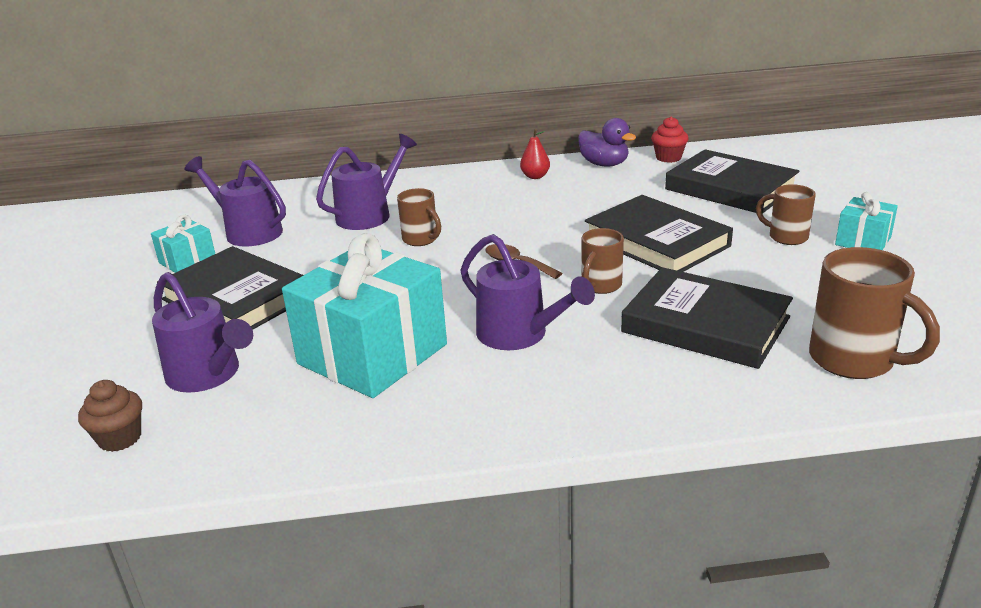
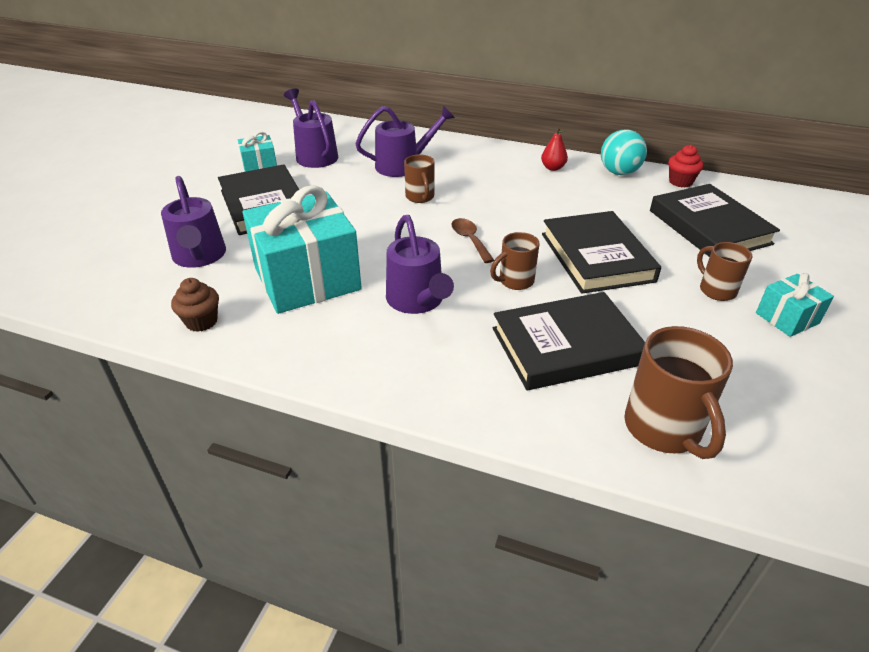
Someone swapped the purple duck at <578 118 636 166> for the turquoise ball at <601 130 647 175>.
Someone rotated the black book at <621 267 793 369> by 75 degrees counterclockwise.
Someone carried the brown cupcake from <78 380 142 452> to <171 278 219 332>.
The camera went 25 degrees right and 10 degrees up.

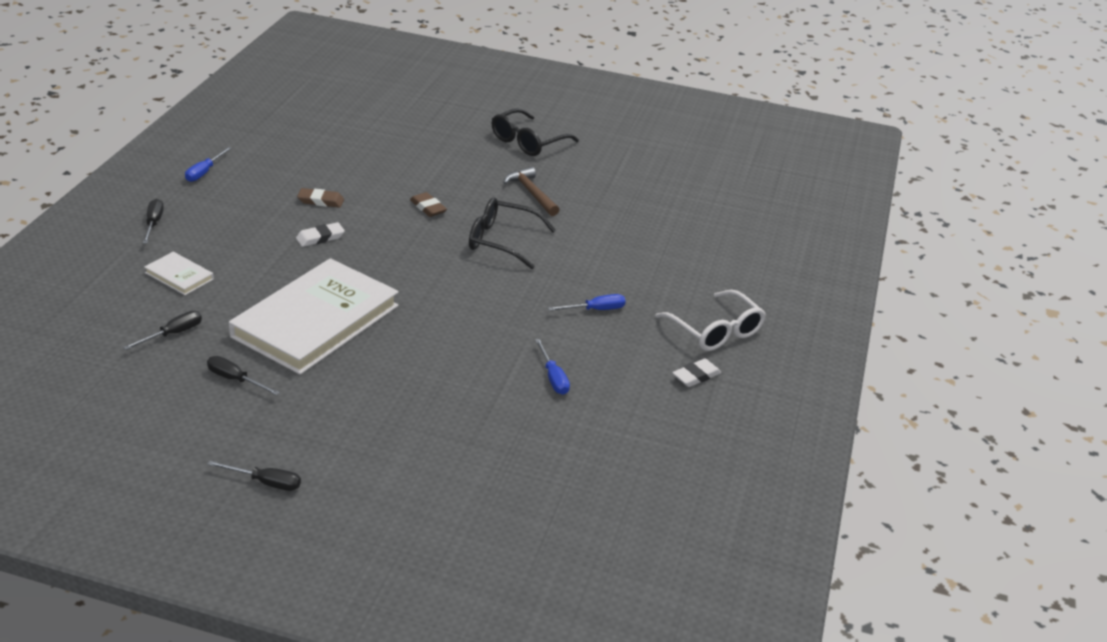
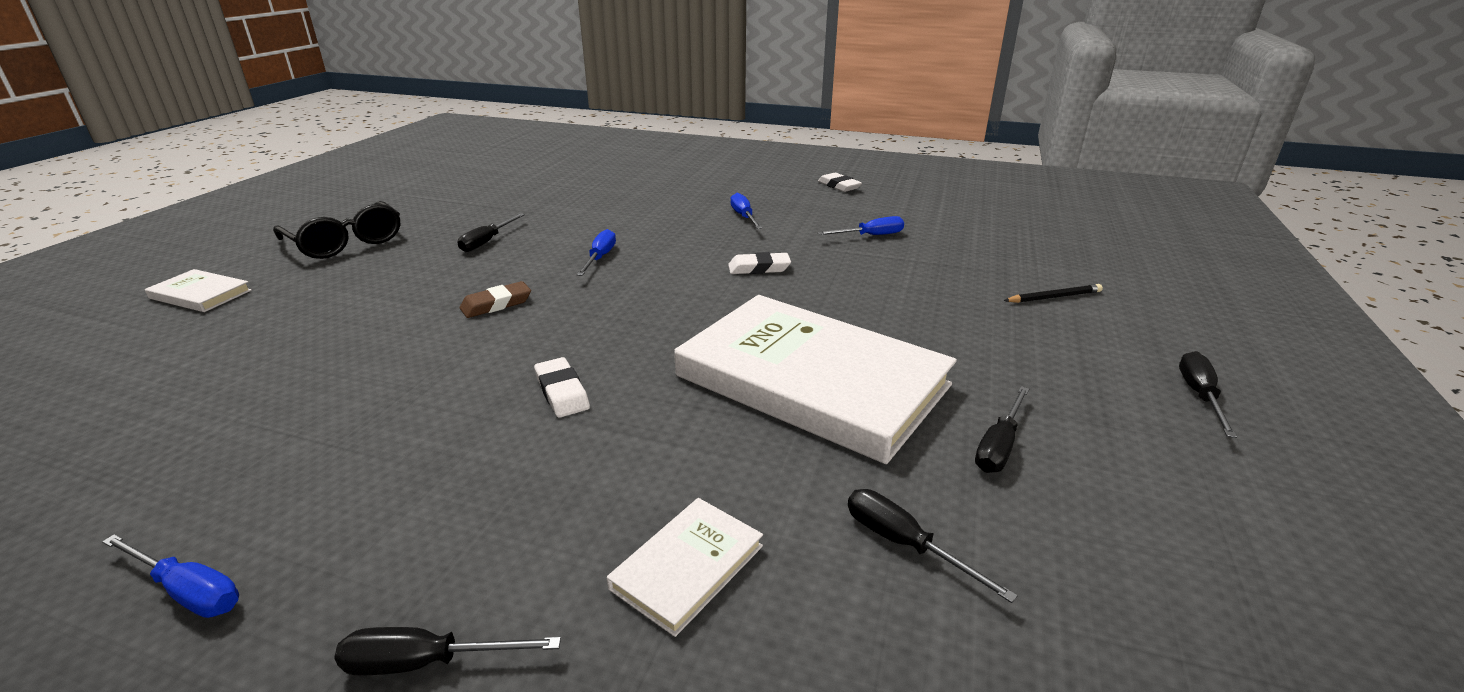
Someone swapped the brown hammer at <503 167 559 216> for the black screwdriver at <457 213 525 252>.
Someone took away the brown eraser at <297 188 344 208>.
Someone swapped the black glasses at <469 197 556 269> for the blue screwdriver at <577 229 616 276>.
Someone took away the white glasses at <655 290 766 351>.
Someone put down the white eraser at <728 252 791 274>.
Someone put down the white book at <145 269 252 312>.
Someone put down the black pencil at <1003 284 1103 303>.
The camera went 85 degrees left and 5 degrees down.

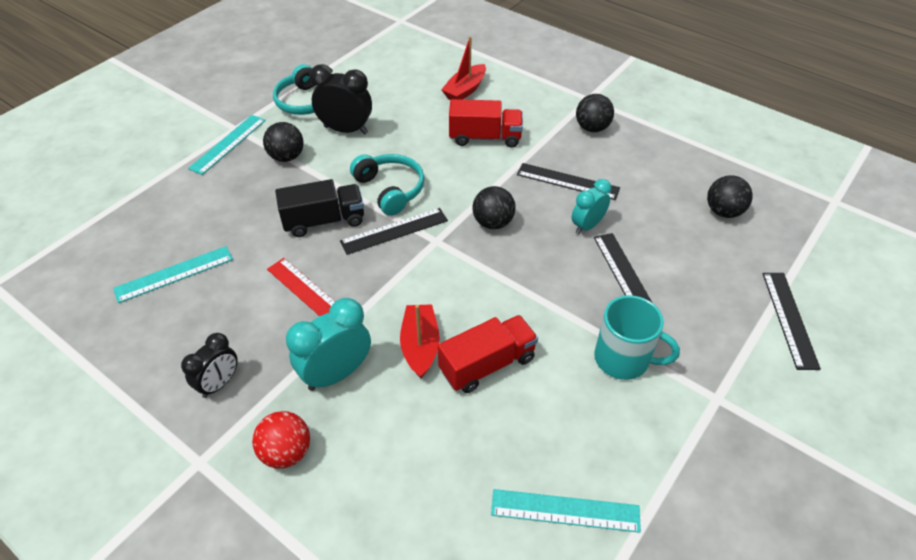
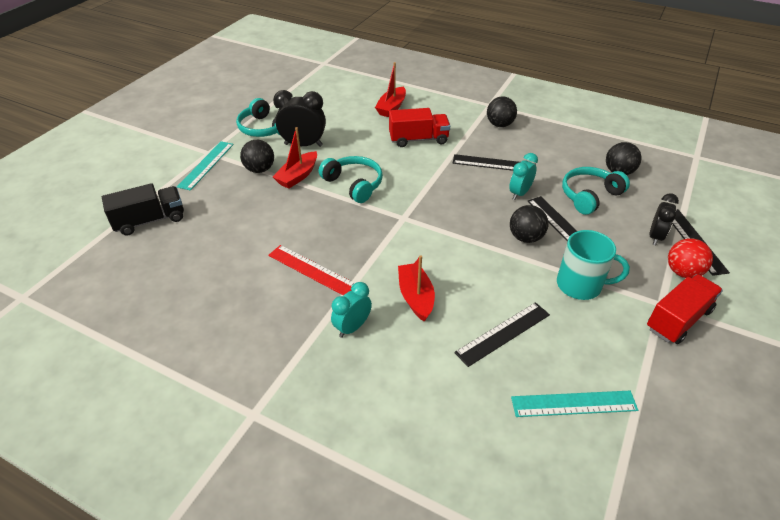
Someone carried the black truck from <275 179 364 237> to <102 183 184 235>.
Someone carried the black ball from <472 186 516 229> to <510 205 548 243>.
Someone carried the black ruler from <340 208 448 255> to <454 302 550 367>.
Someone took away the turquoise ruler at <113 246 233 303>.
Someone scaled the turquoise clock at <286 298 371 391> by 0.65.
Someone carried the red truck from <438 315 538 393> to <647 274 723 344>.
Someone carried the black clock from <181 333 238 398> to <650 193 679 246>.
Someone carried the red ball from <252 411 310 469> to <668 238 713 278>.
Someone put down the red boat at <273 127 317 189>.
Someone put down the turquoise headphones at <562 167 630 215>.
The camera went 10 degrees left and 5 degrees down.

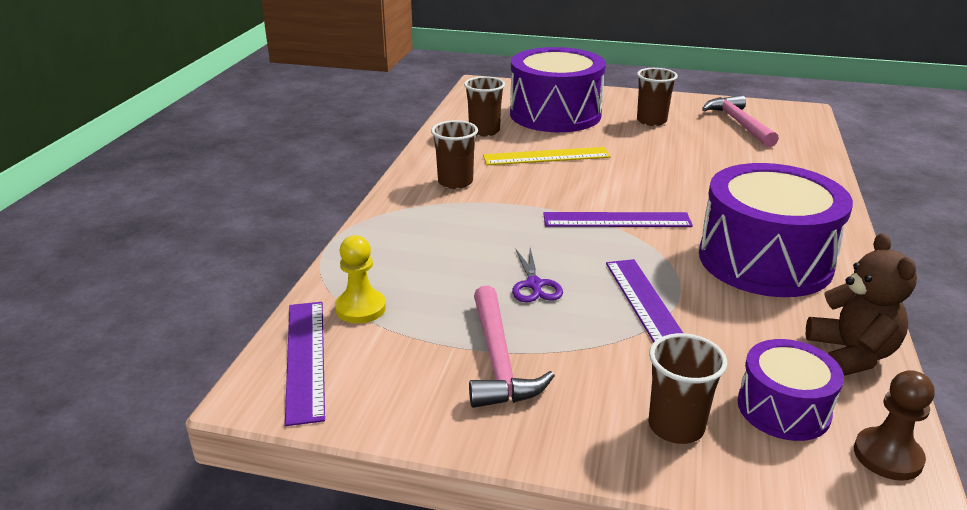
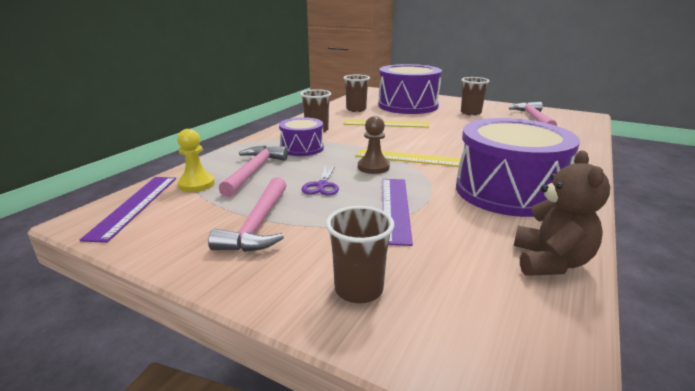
Someone repainted the purple ruler at <543 212 693 227>, which became the yellow ruler at <356 149 461 167>.
Someone carried the purple drum from <738 339 844 441> to <279 117 324 156>.
Someone carried the brown pawn from <854 370 935 481> to <358 116 390 174>.
Someone put down the pink hammer at <219 146 288 197>.
The camera went 15 degrees right and 5 degrees down.

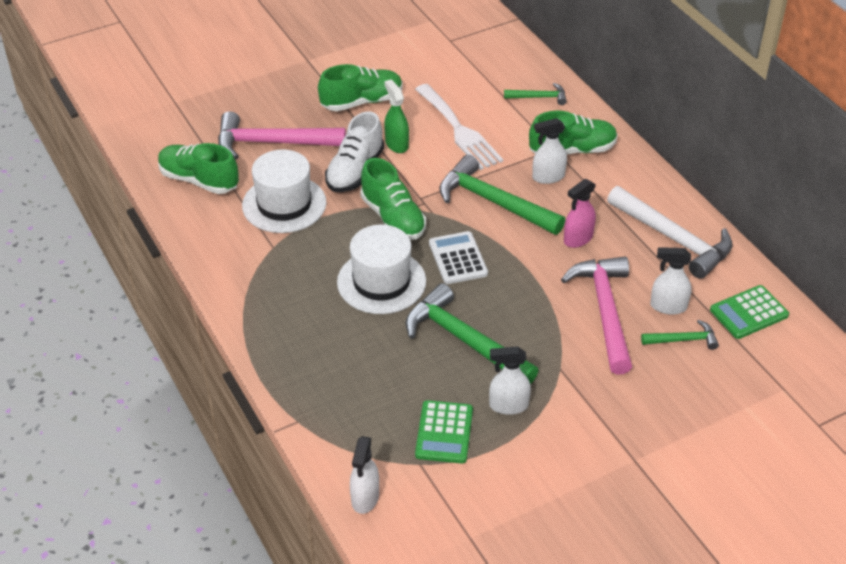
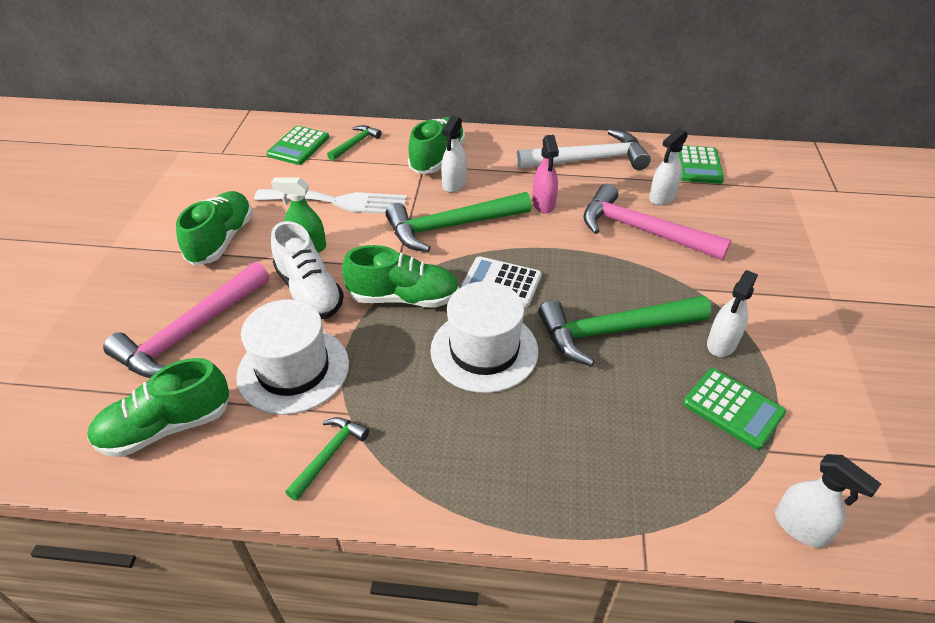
Someone carried the green hammer from <641 320 719 350> to <285 417 369 501>.
Someone put down the green calculator at <266 126 329 165>.
The camera went 55 degrees left and 0 degrees up.

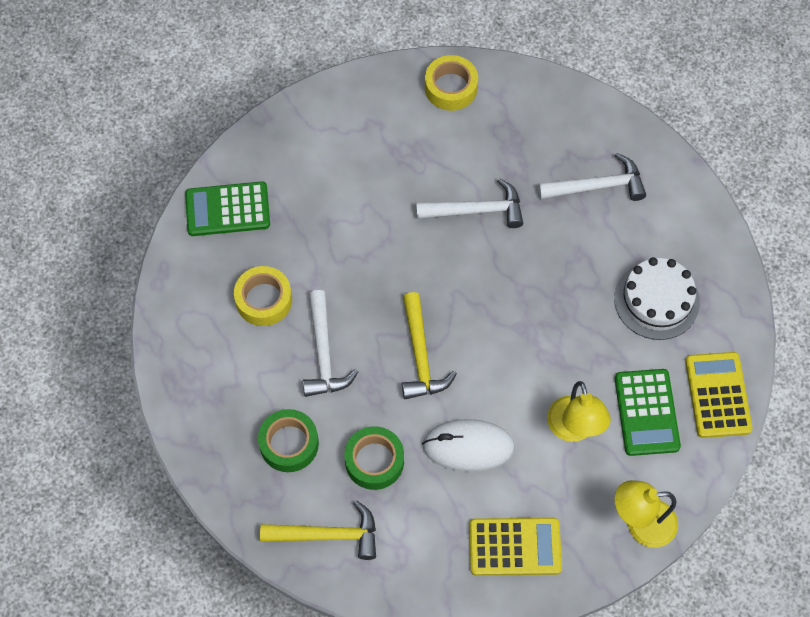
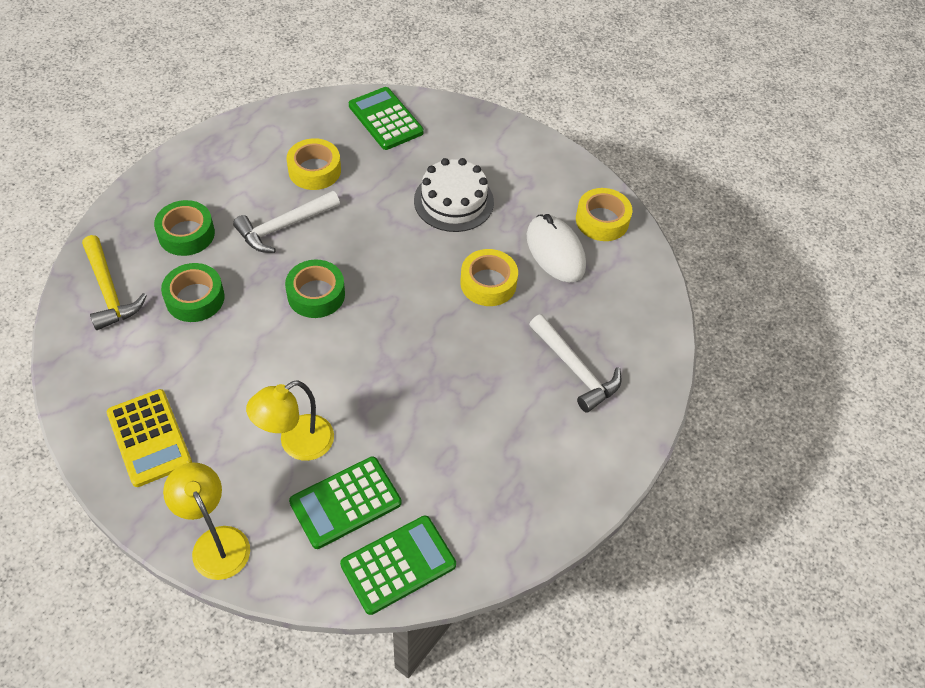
Someone swapped the white hammer at <416 178 523 228> for the yellow tape at <460 249 518 306>.
Someone carried the white cake from <614 257 700 340> to <414 158 494 232>.
Someone swapped the yellow hammer at <402 292 457 399> for the green tape at <285 260 345 318>.
Someone repainted the yellow calculator at <685 352 753 438>, which became the green calculator at <340 516 456 615>.
Someone carried the white mouse from <422 419 515 472> to <527 214 586 282>.
The camera went 60 degrees right and 10 degrees down.

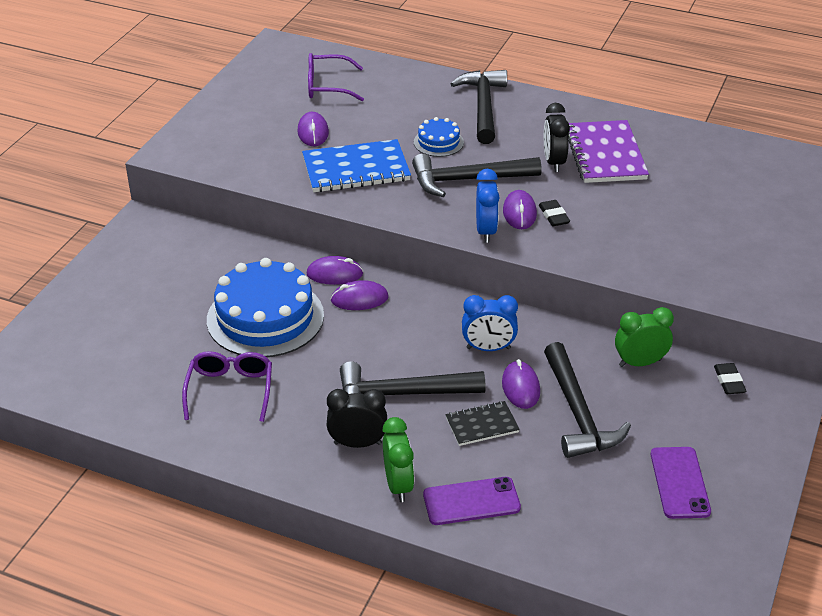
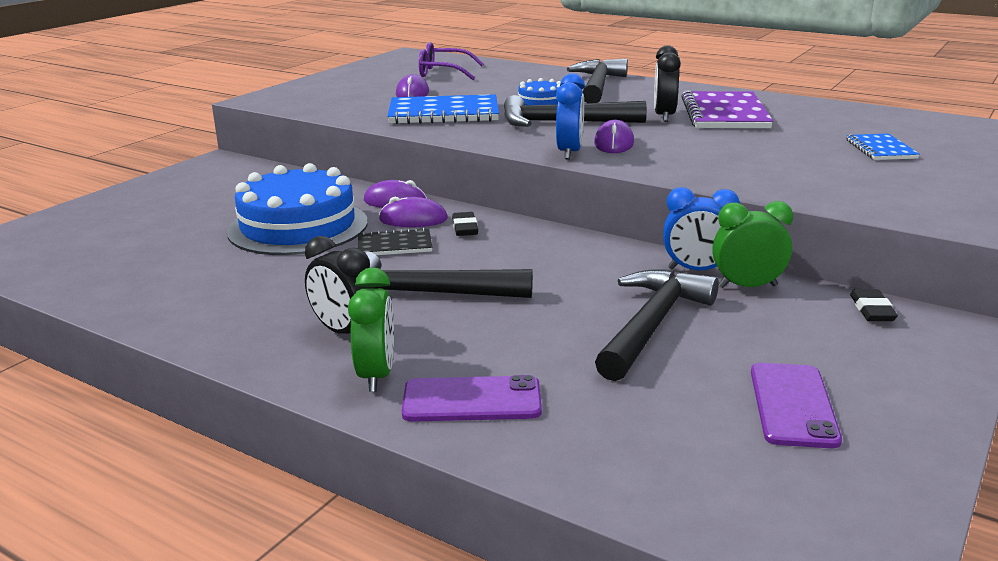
Someone carried the black eraser from <539 200 570 226> to <452 212 478 236>.
Someone carried the blue clock from <462 295 518 351> to <663 187 740 270>.
Someone rotated the black hammer at <544 342 631 458> by 150 degrees counterclockwise.
Someone took away the purple glasses at <182 351 272 422>.
Someone took away the purple mouse at <502 359 540 409>.
Someone rotated the black clock at <327 389 387 448> by 150 degrees counterclockwise.
Someone carried the black notebook from <445 401 520 446> to <358 227 432 255>.
Someone put down the blue notebook at <846 134 920 160>.
The camera went 10 degrees right and 15 degrees down.

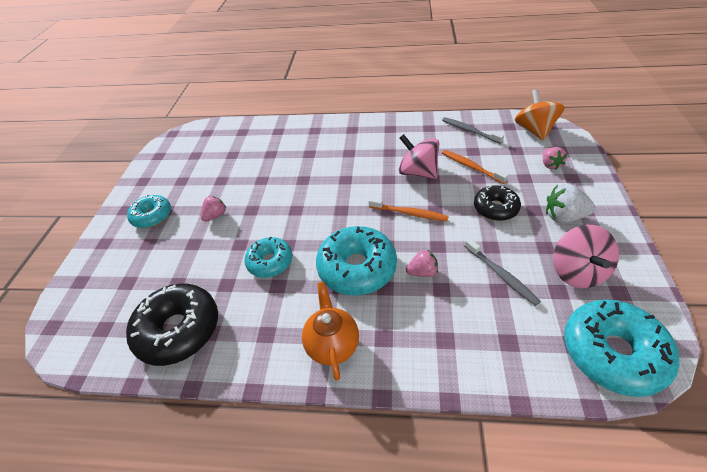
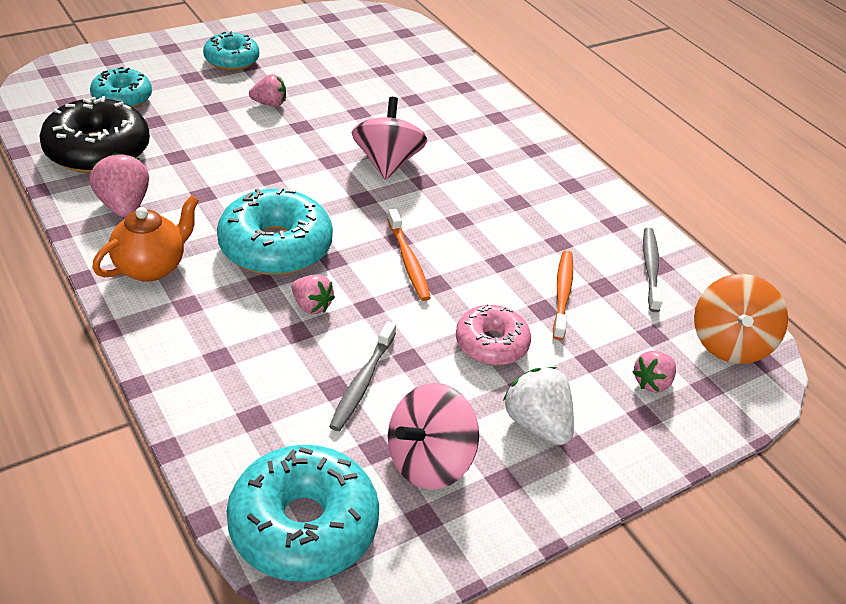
Someone rotated the orange spinning top at <515 89 565 140> by 150 degrees clockwise.
Someone carried the pink spinning top from <399 134 439 179> to <352 97 427 180>.
Someone repainted the black donut at <474 185 521 221>, which became the pink donut at <456 304 531 365>.
Someone carried the turquoise donut from <244 237 292 278> to <90 67 152 108>.
Someone put down the pink strawberry at <89 152 149 218>.
The camera went 45 degrees right and 5 degrees down.

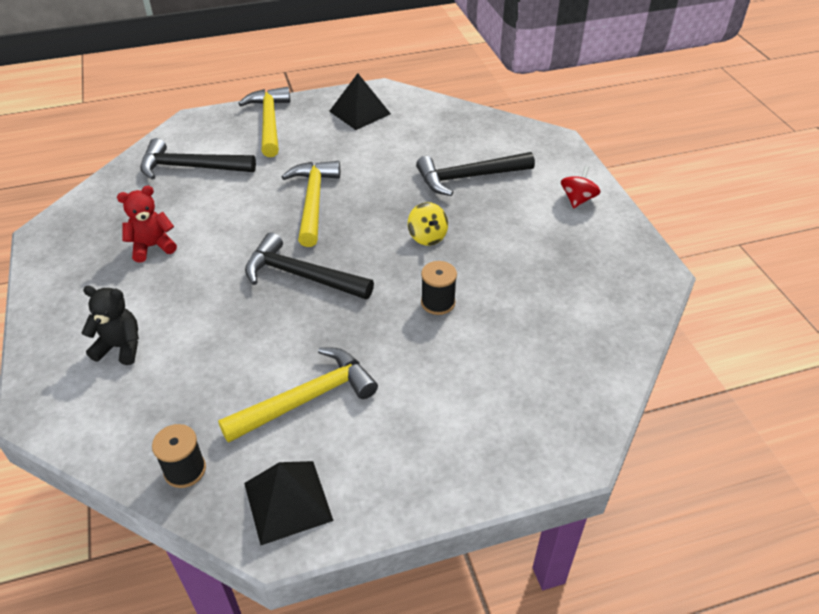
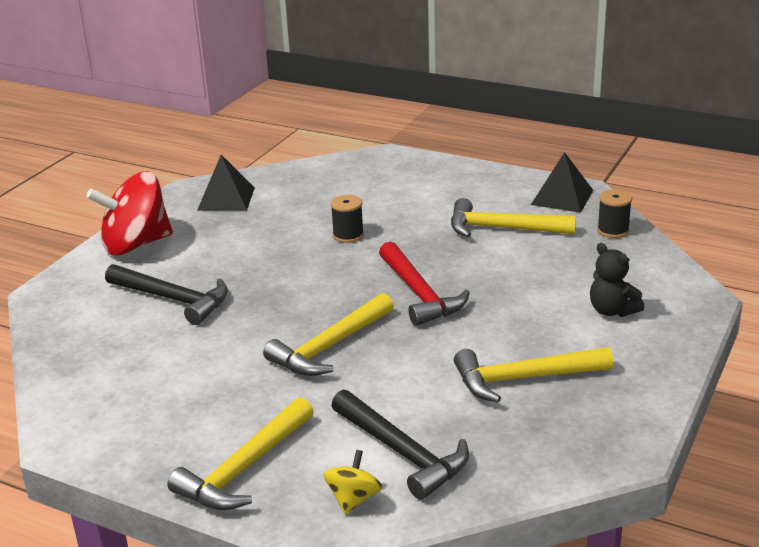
Someone carried the black pyramid from <329 73 391 130> to <197 155 255 211>.
Someone scaled the red spinning top at <561 166 601 208> by 2.14.
Someone swapped the red teddy bear at <117 186 177 263> for the yellow hammer at <454 347 613 402>.
Someone carried the yellow spinning top from <408 202 448 246> to <323 450 382 514>.
Someone repainted the black hammer at <245 232 374 299>, which became the red hammer at <379 241 470 326>.
The camera went 135 degrees left and 15 degrees down.

